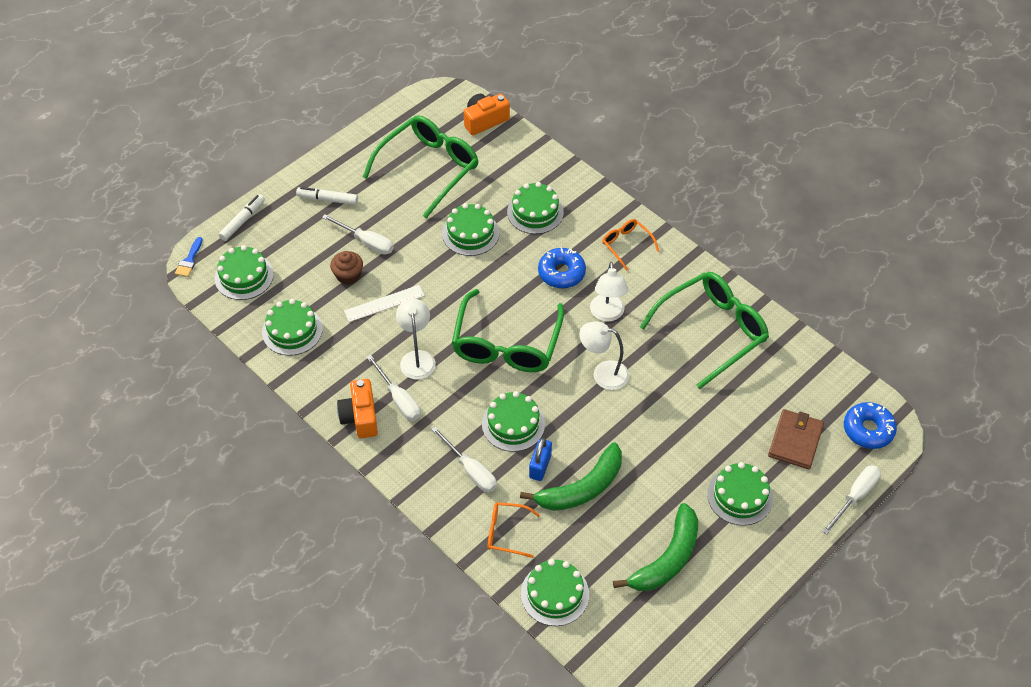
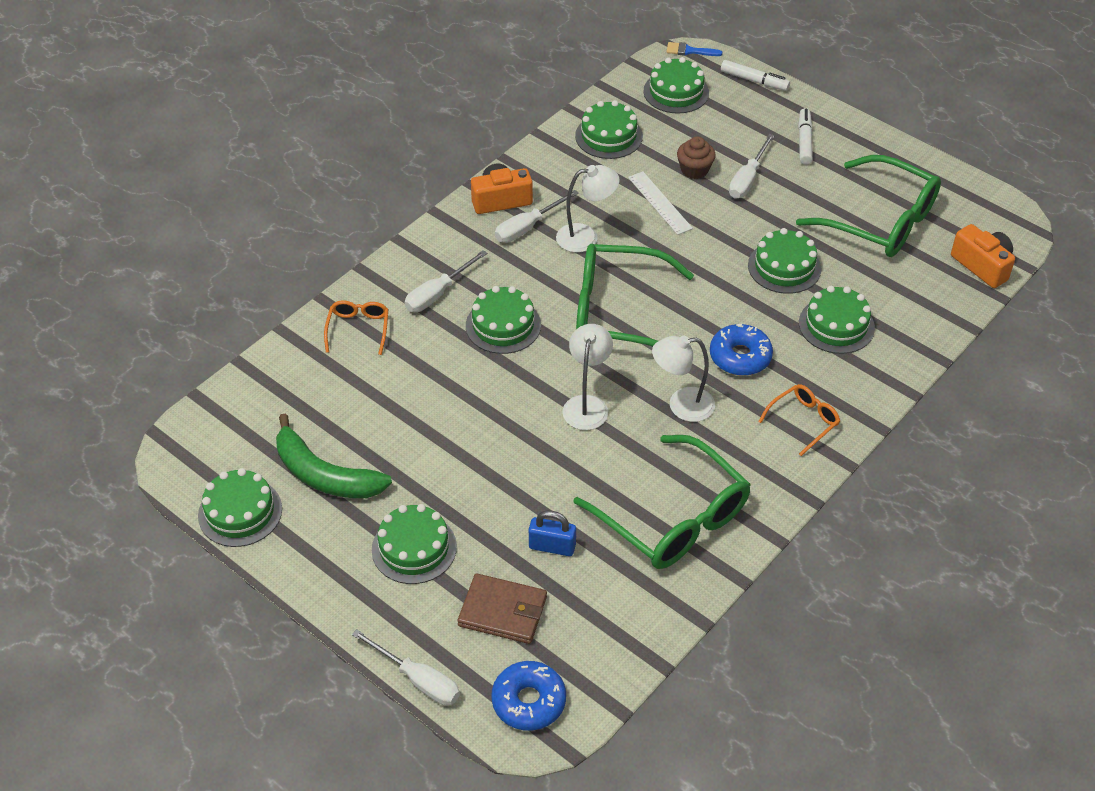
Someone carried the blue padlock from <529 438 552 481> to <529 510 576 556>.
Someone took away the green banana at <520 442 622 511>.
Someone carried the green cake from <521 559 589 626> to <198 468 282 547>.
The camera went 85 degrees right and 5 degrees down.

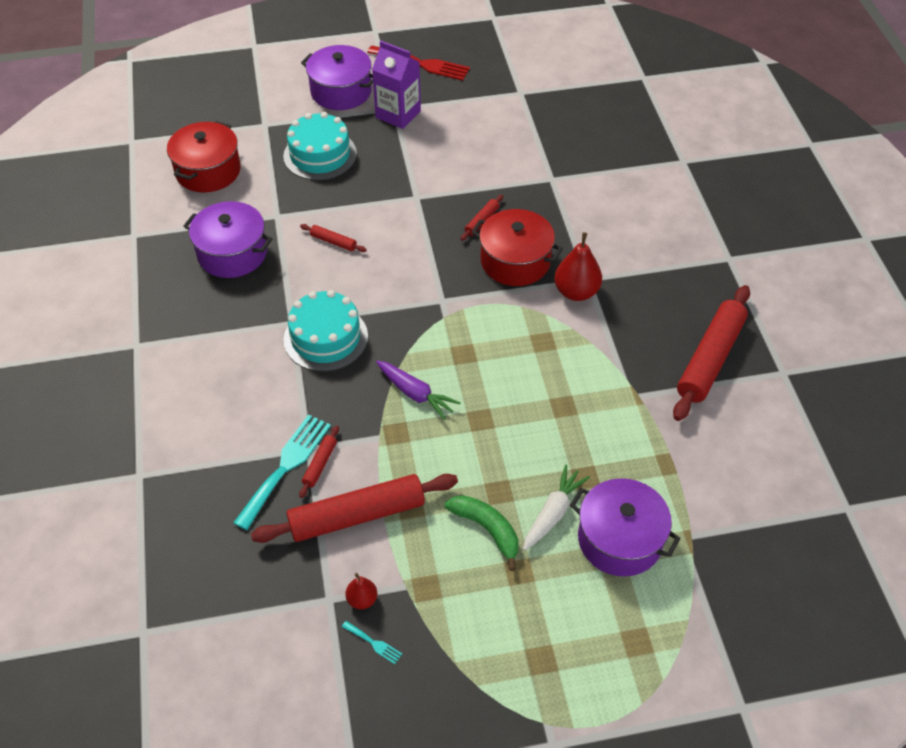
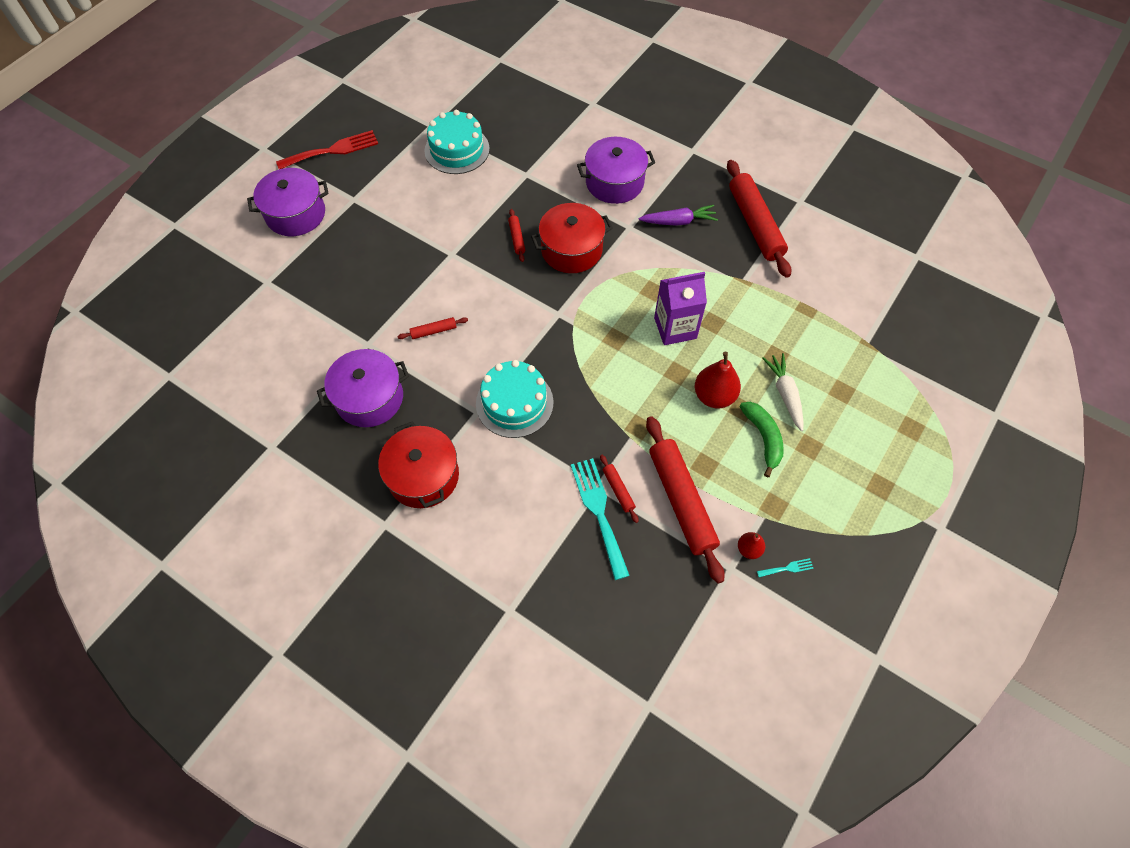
Someone carried the purple carton from <372 41 421 129> to <654 272 707 345>.
Someone carried the turquoise cake from <283 112 357 180> to <425 110 490 174>.
Someone carried the red pot from <167 121 241 193> to <378 421 459 508>.
Someone carried the red pear from <554 232 602 301> to <695 352 741 408>.
Someone carried the purple carrot from <376 360 460 420> to <639 205 718 226>.
Someone rotated the red rolling pin at <251 474 458 543> by 45 degrees counterclockwise.
Someone carried the purple pot from <570 478 681 576> to <577 137 655 204>.
Someone rotated the green banana at <445 495 518 571> by 75 degrees clockwise.
The camera went 45 degrees left and 10 degrees up.

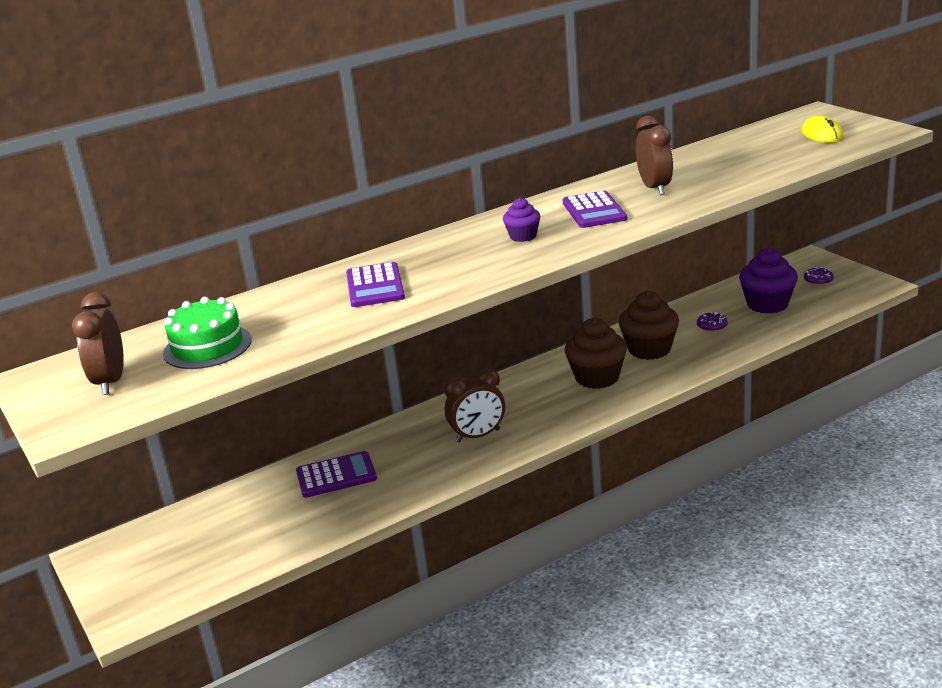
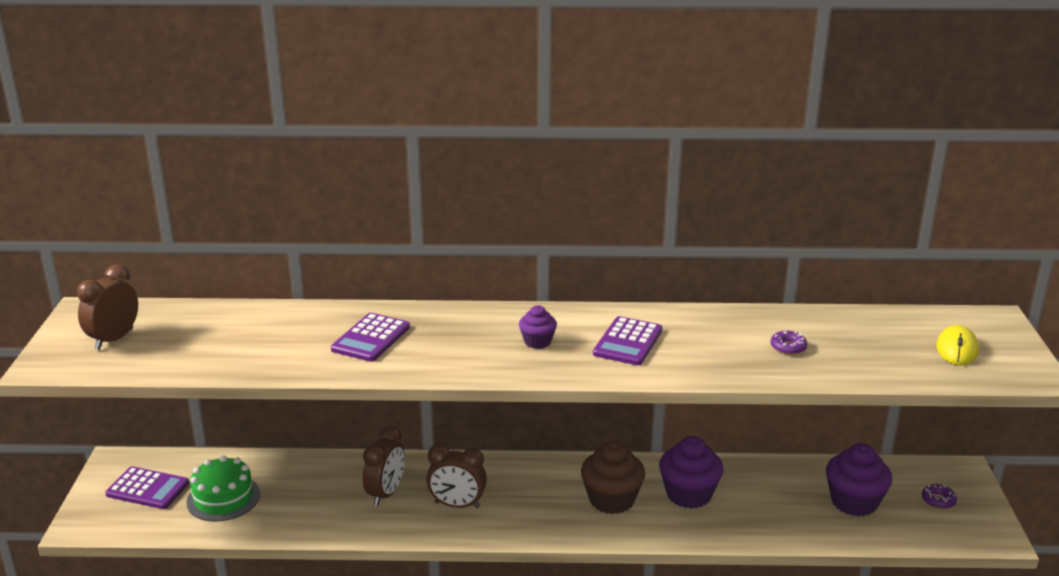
Someone carried the brown clock from <636 116 673 195> to <363 426 405 506>.
Someone repainted the brown cupcake at <619 291 679 360>, which became the purple cupcake at <659 436 723 509>.
Someone carried the green cake from <163 297 252 369> to <186 456 260 521>.
Someone carried the purple donut from <697 312 728 332> to <770 330 807 355>.
Someone carried the purple calculator from <296 451 377 498> to <105 466 189 509>.
The camera went 30 degrees right and 0 degrees up.

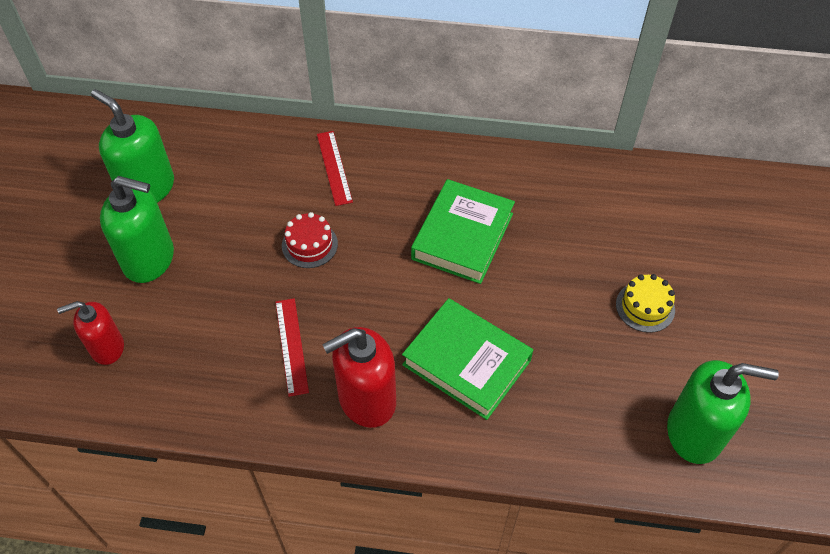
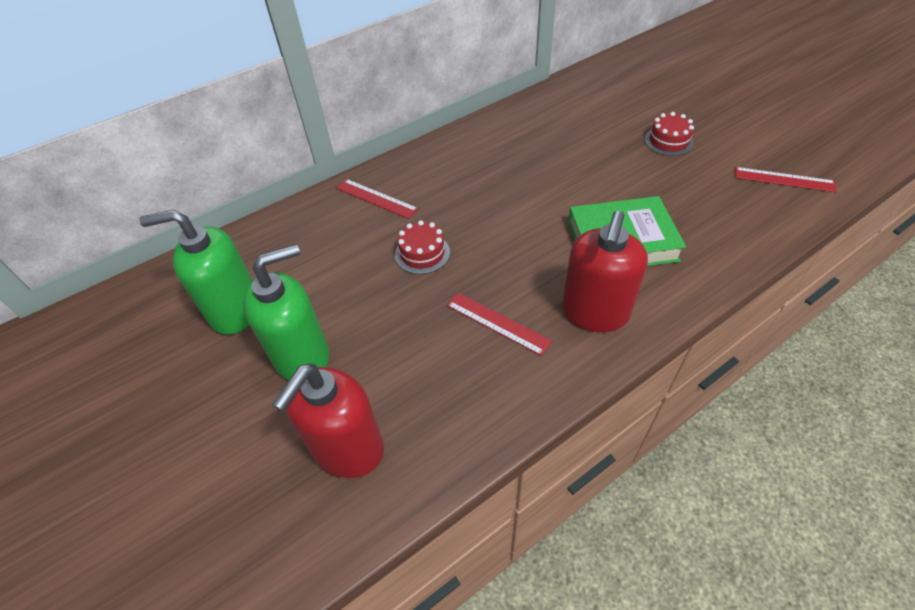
Someone took away the green book at <411 179 515 284>.
Someone repainted the yellow cake at <616 274 675 333>, which became the red cake at <645 112 694 156>.
Someone scaled the red soap dispenser at <57 301 124 365> by 1.56.
Someone swapped the green soap dispenser at <667 360 779 464> for the red ruler at <735 167 837 192>.
The camera went 40 degrees left and 5 degrees down.

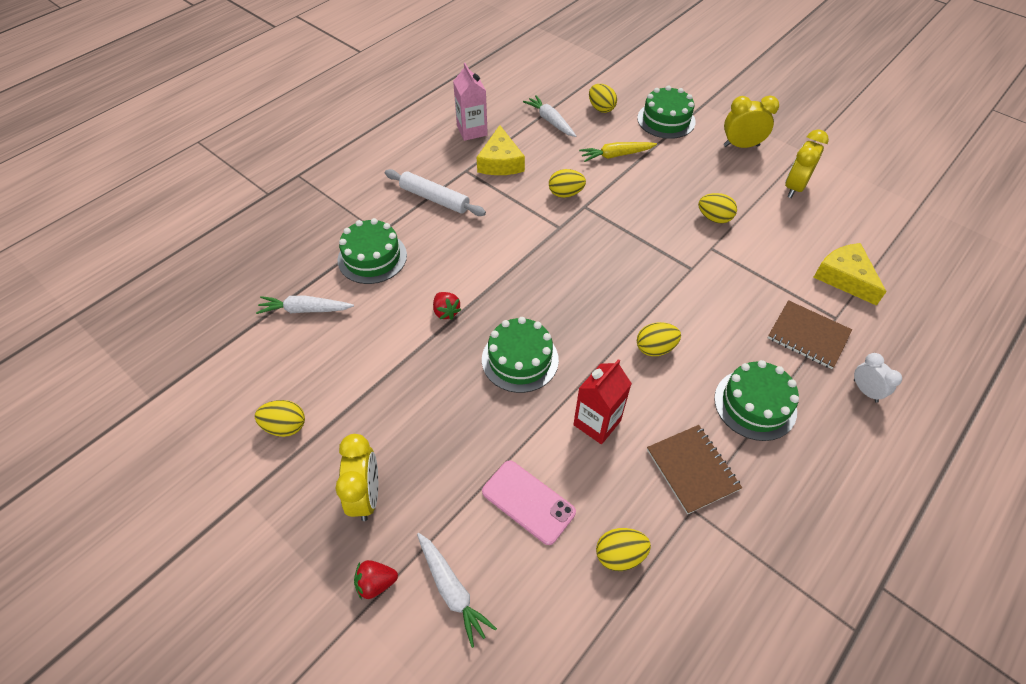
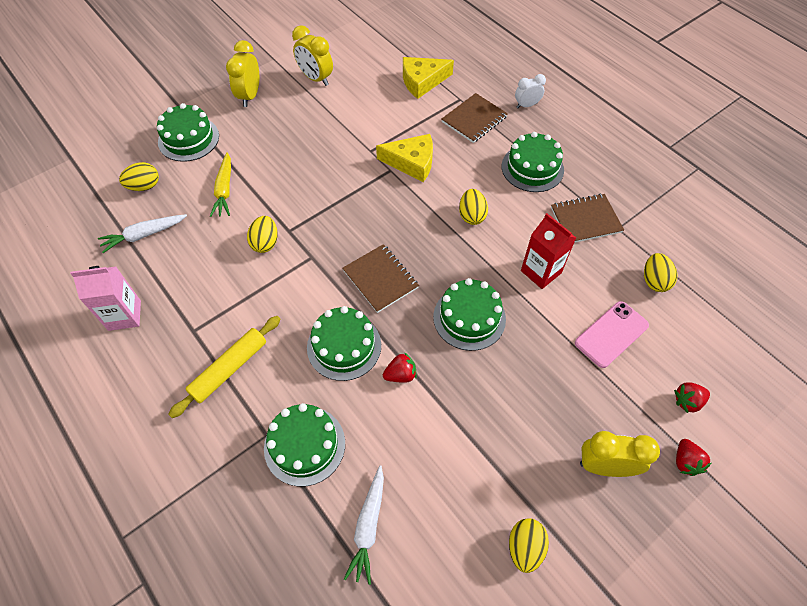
Someone carried the yellow cheese from <477 125 525 175> to <376 134 433 182>.
Someone repainted the white rolling pin at <385 169 486 216>, which became the yellow rolling pin at <168 316 281 418>.
Someone took away the yellow egg at <698 193 737 223>.
Someone swapped the white carrot at <417 533 497 648> for the red strawberry at <674 382 710 413>.
Someone put down the brown notebook at <342 244 419 313>.
Someone put down the green cake at <307 306 381 381>.
The camera went 80 degrees left and 5 degrees up.

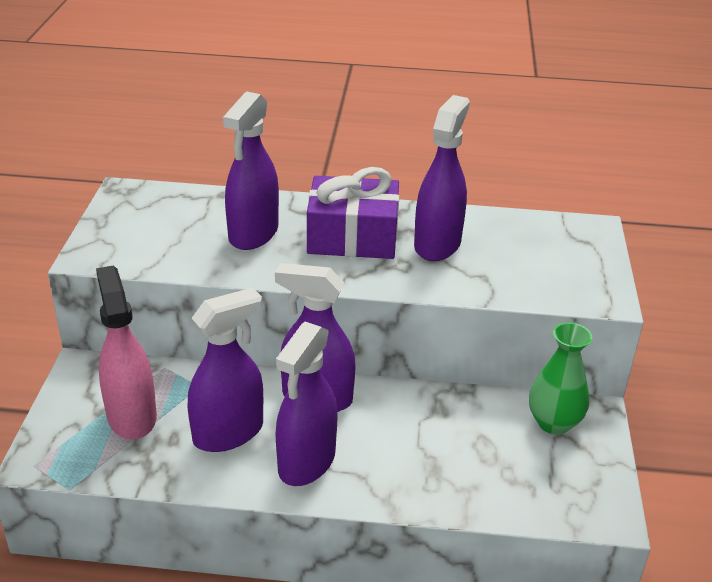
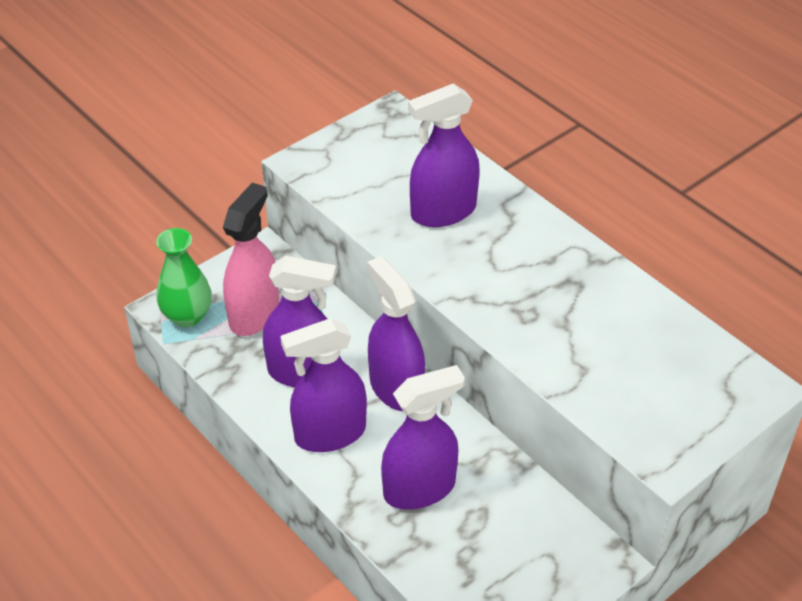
Someone carried the purple spray bottle from <414 95 470 261> to <381 365 465 510>.
Someone took away the purple gift at <307 167 399 259>.
Someone carried the green vase from <529 323 592 435> to <156 228 212 327>.
The camera went 45 degrees right and 10 degrees up.

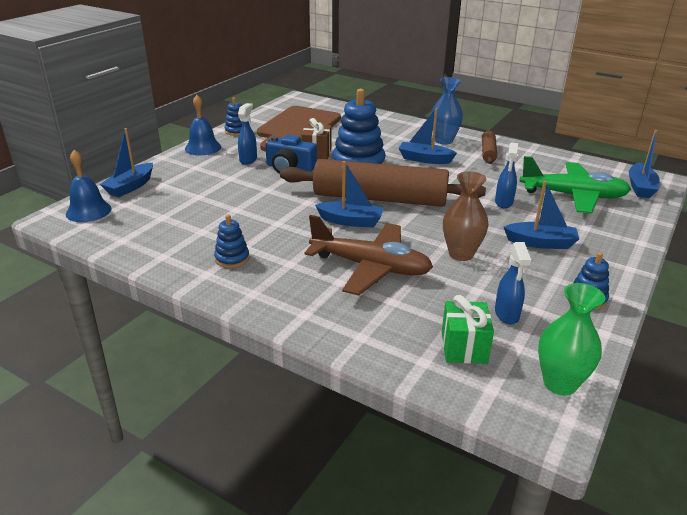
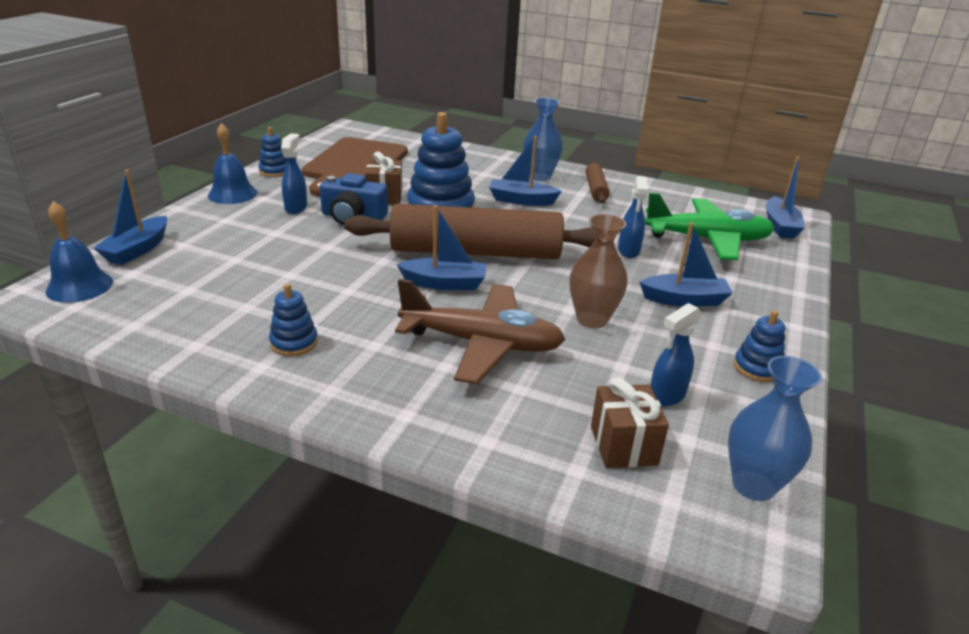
Someone rotated the blue spray bottle at <495 242 531 325> by 60 degrees clockwise.
Someone repainted the green vase at <538 283 605 396>, which became the blue vase at <728 356 822 501>.
Someone repainted the green gift at <442 295 494 364>, which became the brown gift at <591 378 669 468>.
The camera went 10 degrees left and 0 degrees up.

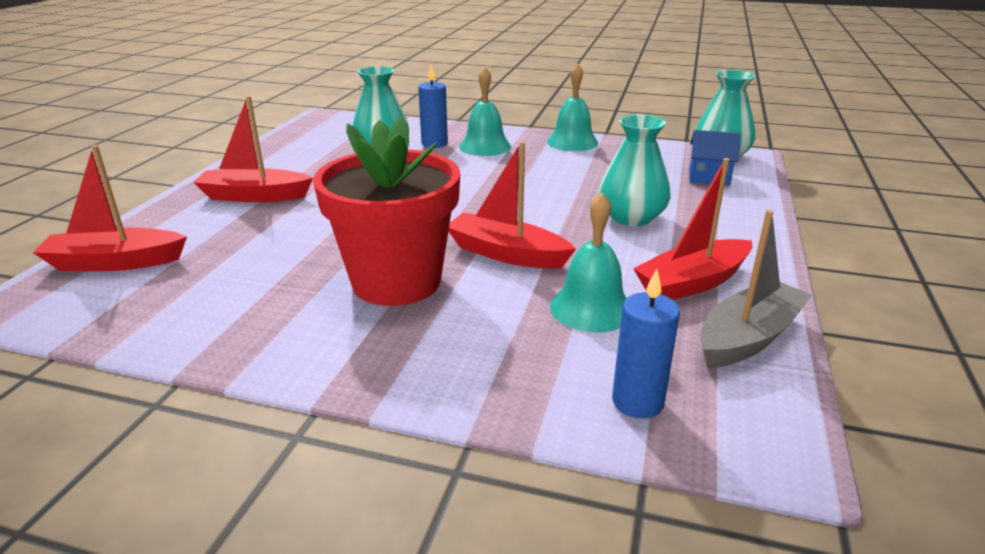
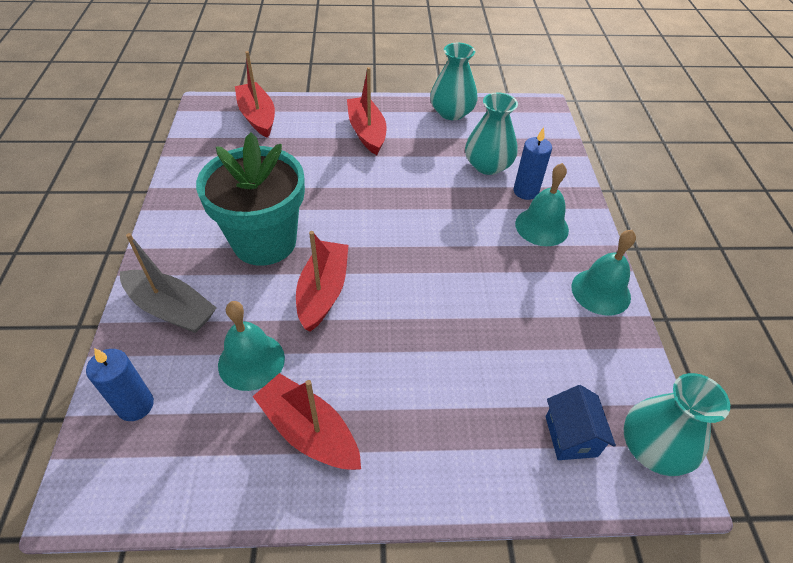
Someone carried the turquoise vase from <599 115 671 226> to <430 43 478 120>.
Someone repainted the red flower pot at <313 117 460 306>, which became the turquoise flower pot at <196 132 305 266>.
Someone carried the grey boat from <700 210 812 368> to <120 233 217 333>.
The camera went 70 degrees right and 20 degrees up.

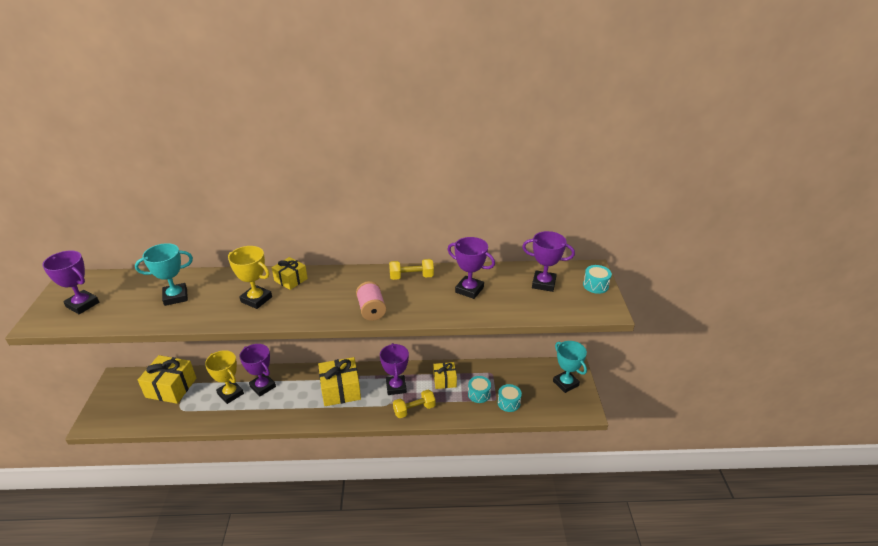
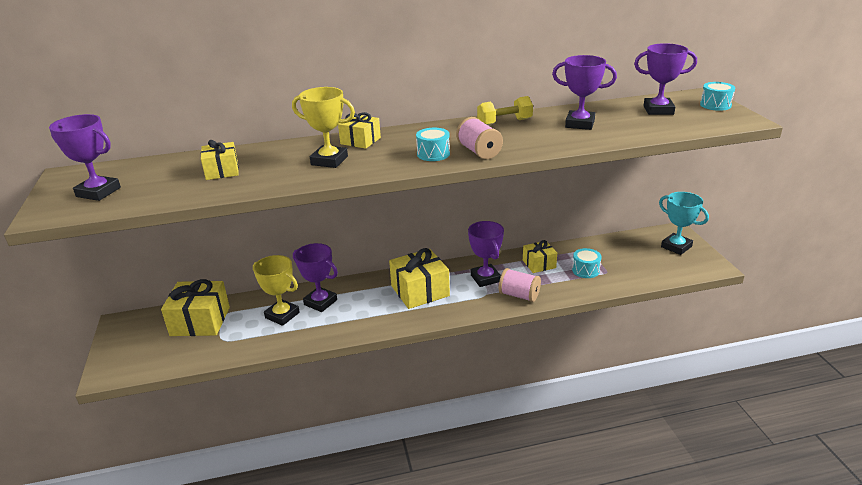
Someone swapped the turquoise trophy at <135 243 193 306> for the yellow gift at <201 140 239 180>.
Someone carried the turquoise drum from <498 384 522 412> to <416 128 450 161>.
Someone swapped the yellow dumbbell at <393 389 436 418> for the pink spool at <499 268 541 302>.
The camera went 10 degrees left and 5 degrees down.

